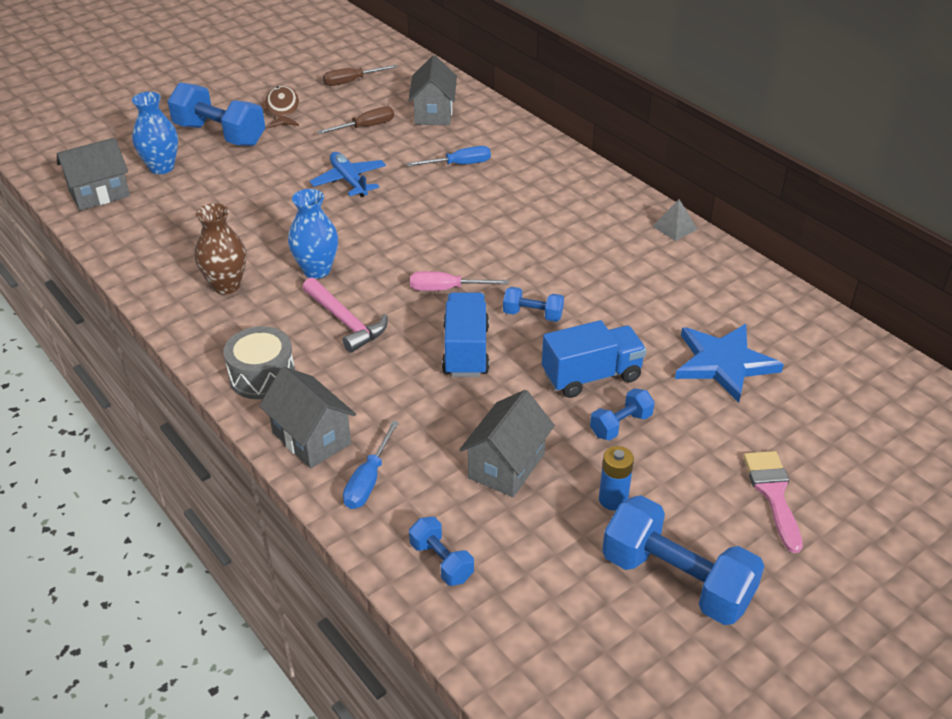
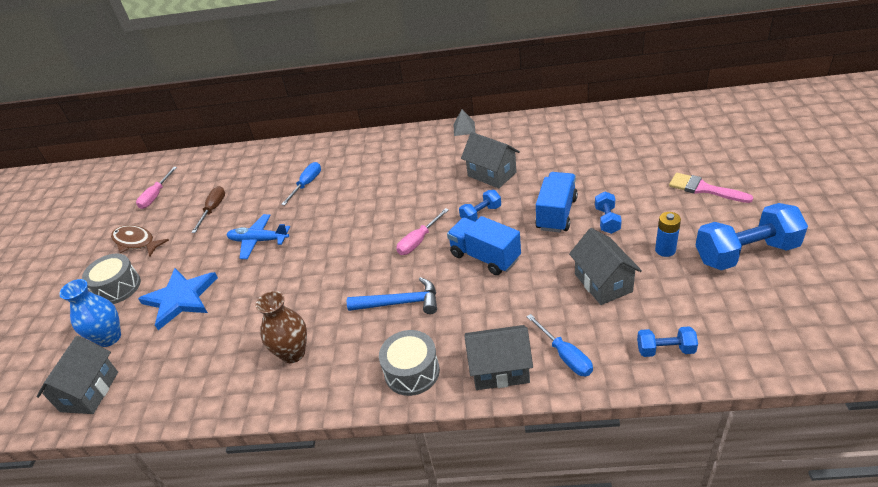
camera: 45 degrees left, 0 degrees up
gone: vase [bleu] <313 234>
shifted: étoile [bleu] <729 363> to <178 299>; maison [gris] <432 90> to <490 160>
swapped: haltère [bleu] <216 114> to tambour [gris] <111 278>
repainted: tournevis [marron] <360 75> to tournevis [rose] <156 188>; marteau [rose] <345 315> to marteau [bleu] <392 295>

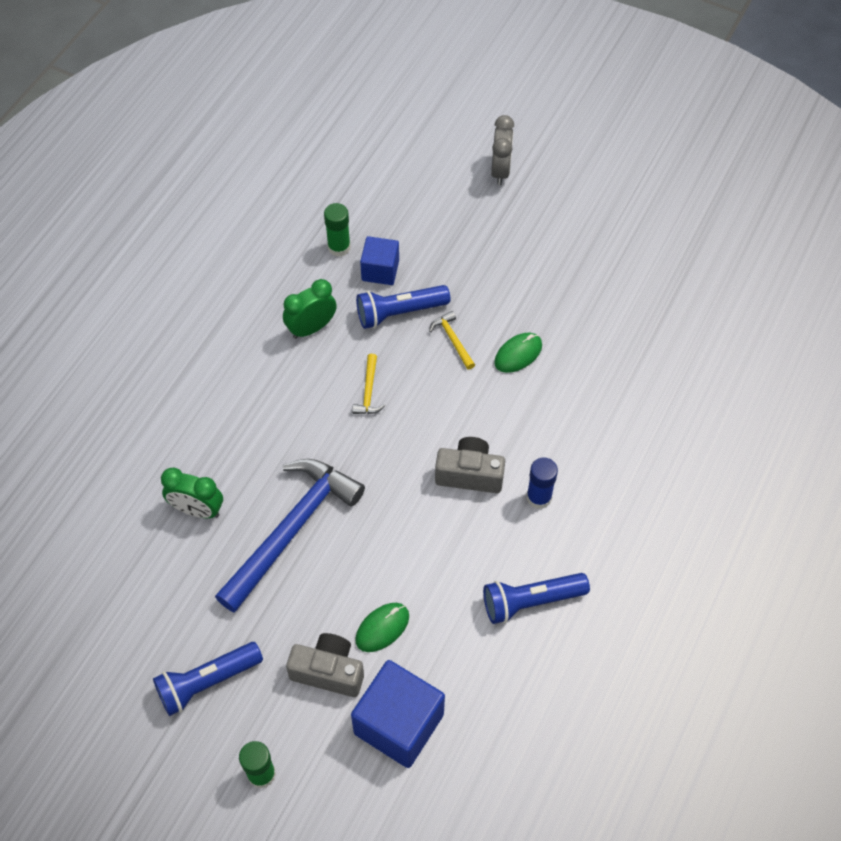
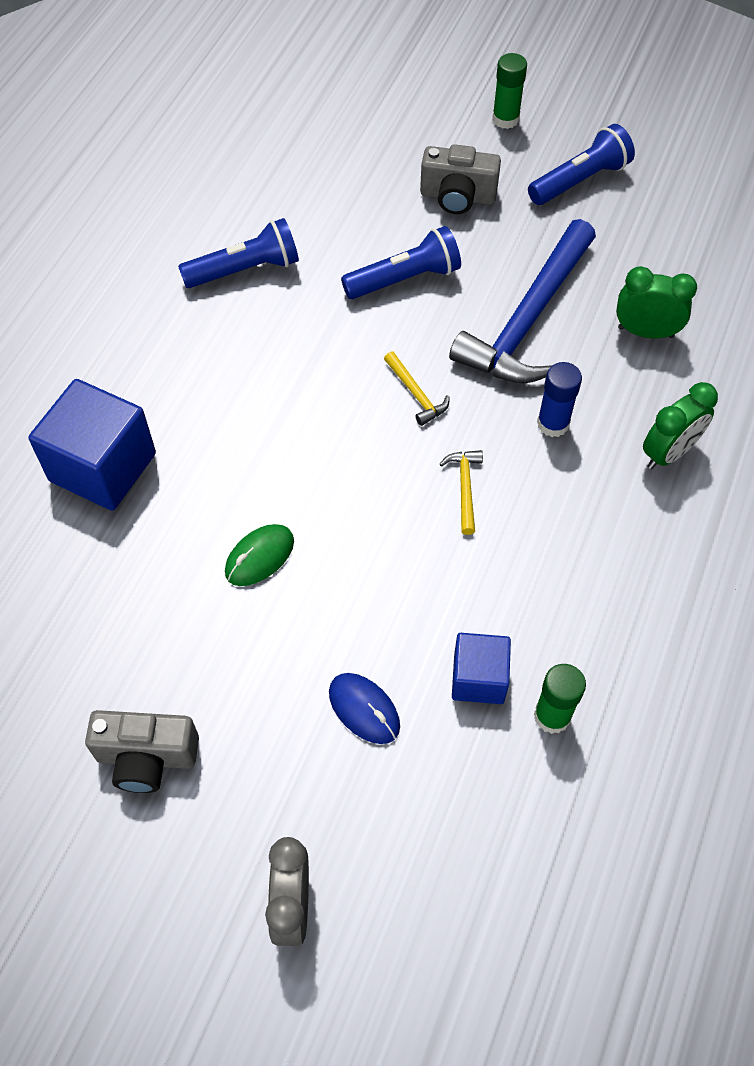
camera: 175 degrees right, 0 degrees up
gone: souris [vert] <382 627>
new: souris [bleu] <364 708>
shifted: cube [bleu] <398 714> to <92 445>; appareil photo [gris] <470 465> to <142 751>; lampe de poche [bleu] <403 307> to <401 262>; marteau [jaune] <452 340> to <417 389>; bâton de colle [bleu] <542 483> to <559 399>; réveil [vert] <310 309> to <680 425>

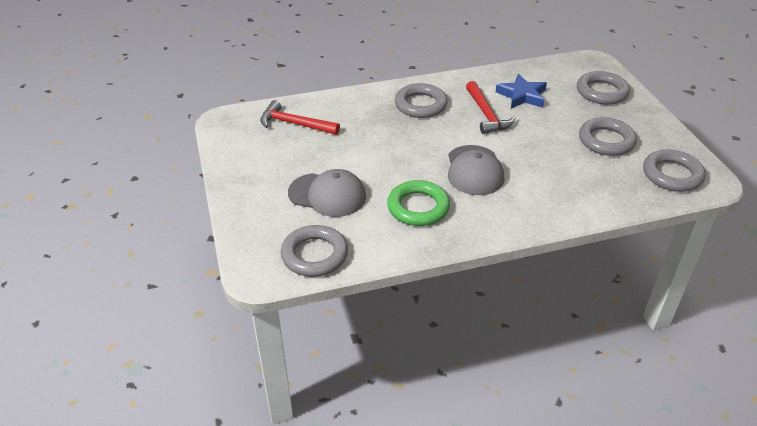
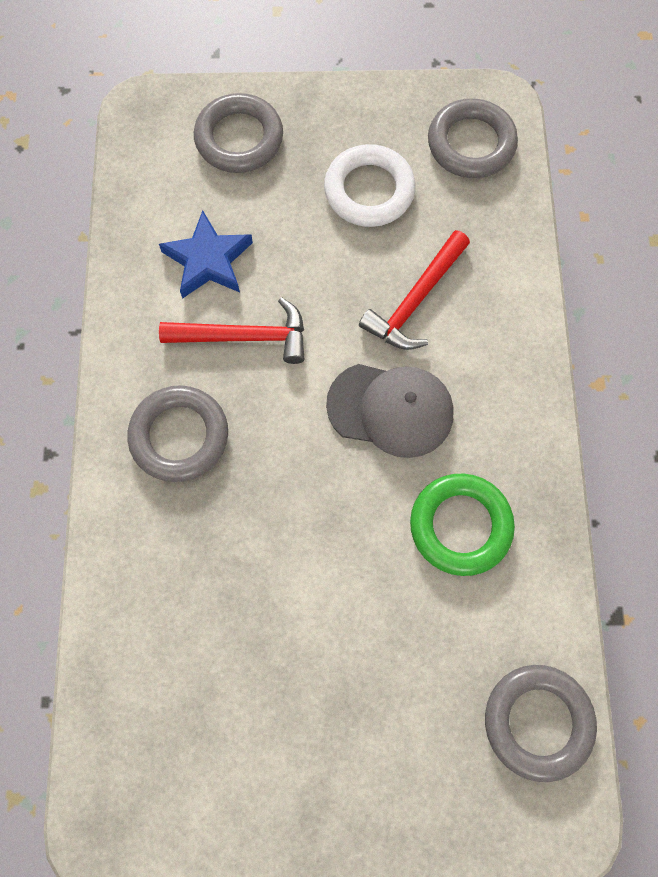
camera: 75 degrees left, 30 degrees up
gone: casquette [gris] <327 193>
shifted: marteau [rouge] <300 117> to <414 290>
repainted: anneau [gris] <608 136> to anneau [blanc] <369 185>

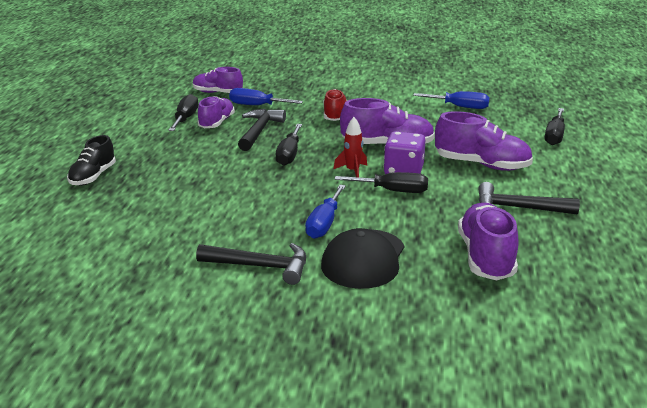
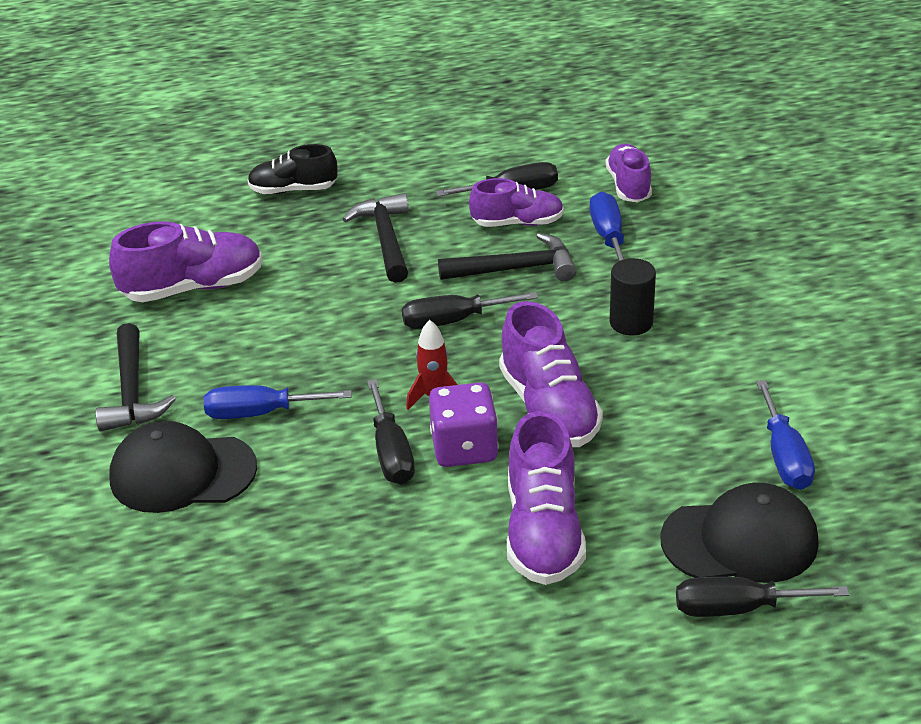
camera: 70 degrees right, 10 degrees up
new: casquette [noir] <739 533>
shifted: chaussure [violet] <488 241> to <186 261>; marteau [noir] <529 198> to <375 238>
swapped: chaussure [rouge] <335 105> to cylindre [noir] <633 297>

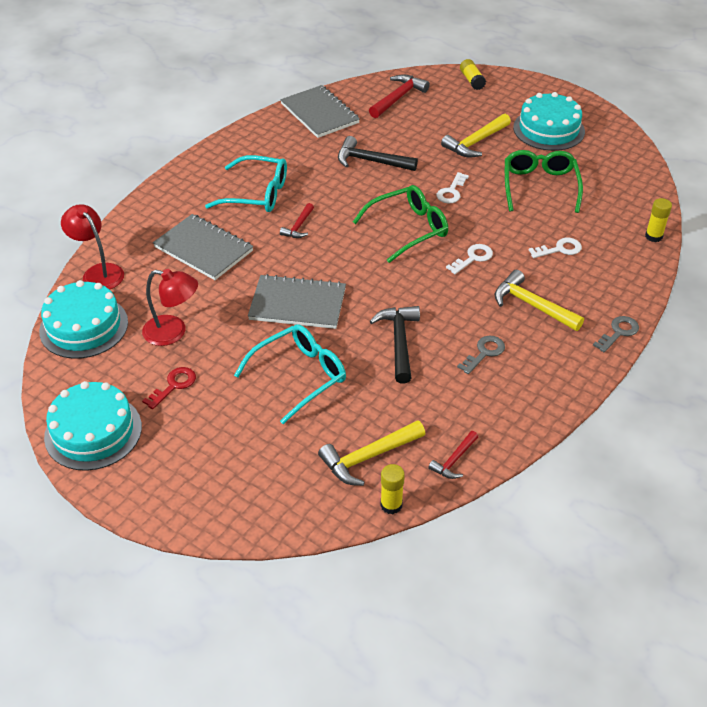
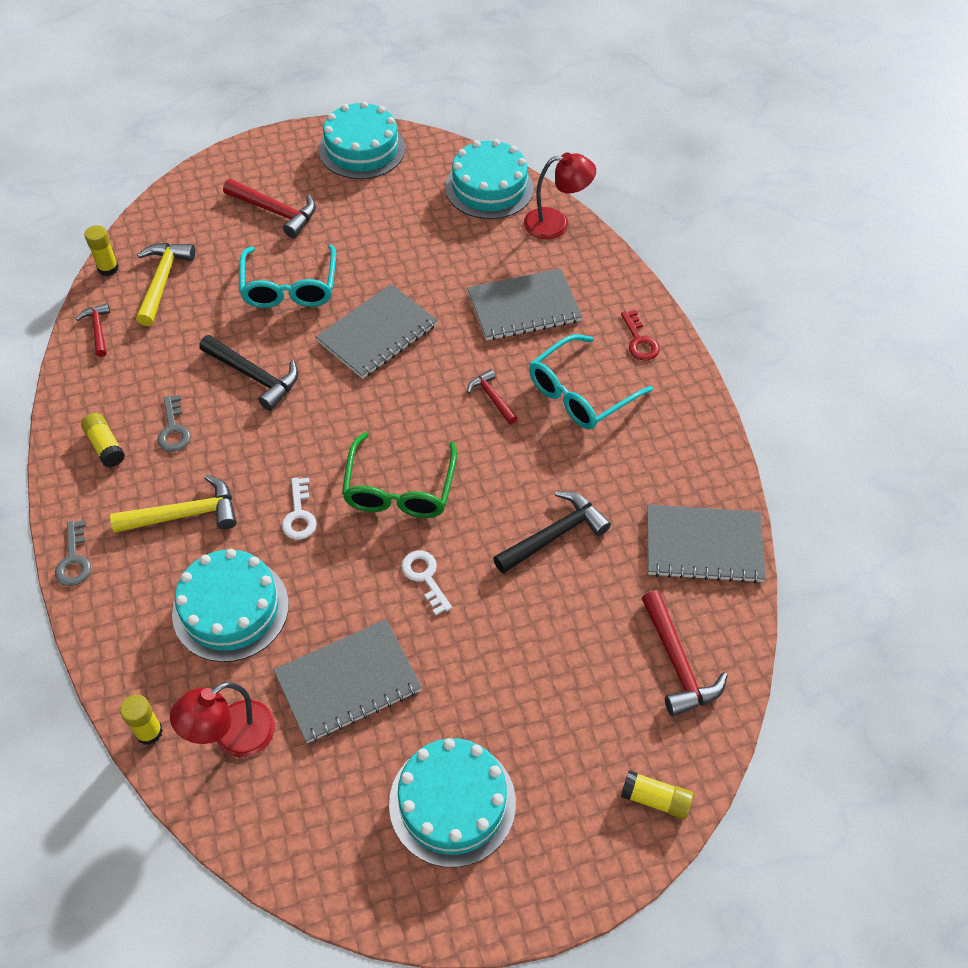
camera: 125 degrees right, 10 degrees up
gone: marteau [jaune] <476 135>
new: bâton de colle [jaune] <103 440>; marteau [rouge] <269 208>
shifted: lampe [rouge] <170 307> to <222 719>; clé [rouge] <169 388> to <640 335>
swapped: clé [blanc] <555 248> to gâteau [turquoise] <230 605>; lunettes [vert] <544 181> to carnet [gris] <348 681>

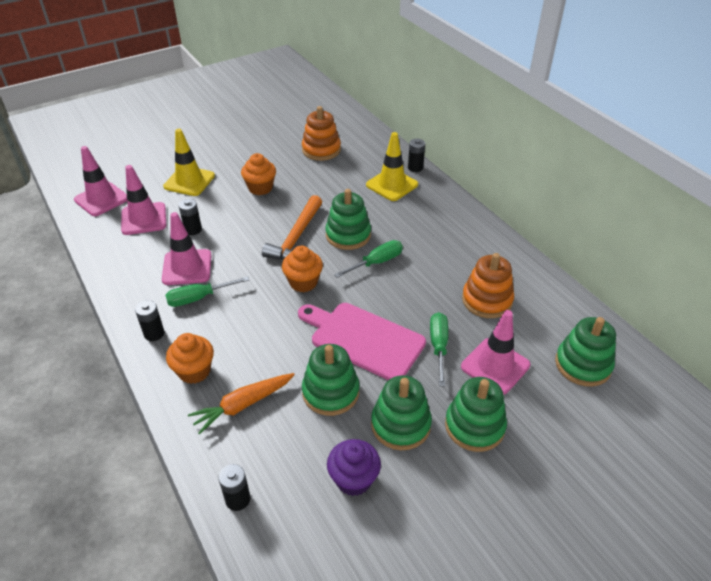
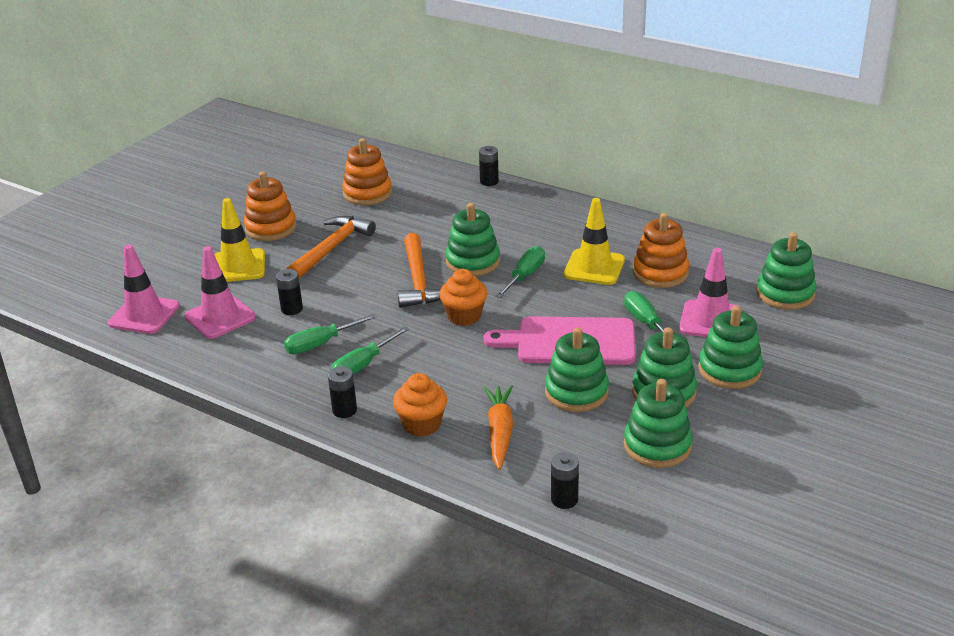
camera: 25 degrees left, 10 degrees down
new: jouet à empiler [orange] <270 206>
shifted: cône de chantier [jaune] <392 166> to <594 241>
swapped: cône de chantier [rose] <186 248> to tournevis [vert] <330 334>; muffin [orange] <258 174> to marteau [orange] <331 247>; muffin [violet] <354 467> to jouet à empiler [vert] <658 423>
rotated: carotte [orange] <241 404> = <498 427> 150 degrees clockwise

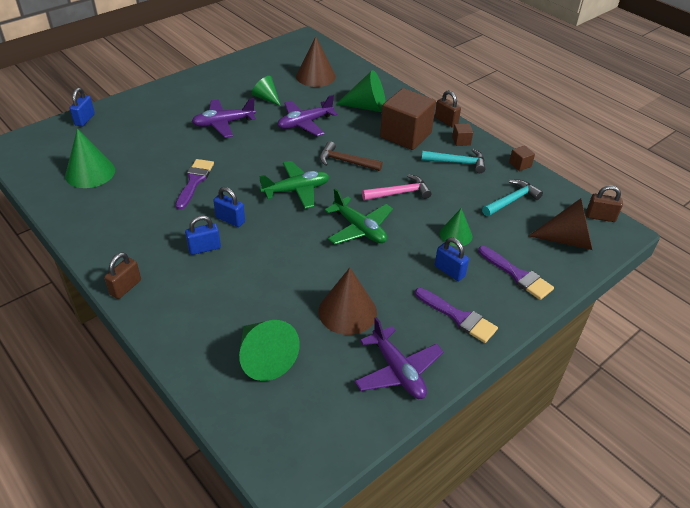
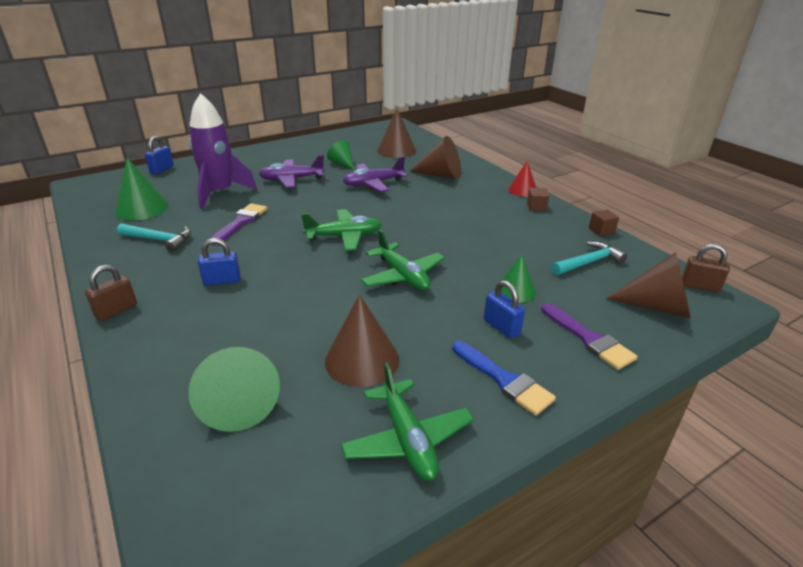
camera: 10 degrees right, 10 degrees down
gone: cadenas [bleu] <229 207>; marteau [marron] <351 156>; marteau [rose] <396 187>; cube [marron] <408 119>
new: fusée [violet] <223 151>
shifted: marteau [turquoise] <453 161> to <154 237>
swapped: cadenas [marron] <448 108> to cône [rouge] <522 179>
repainted: avion [violet] <399 358> to avion [vert] <407 421>; cône [vert] <361 91> to cône [marron] <435 157>; pinceau [violet] <456 315> to pinceau [bleu] <504 378>

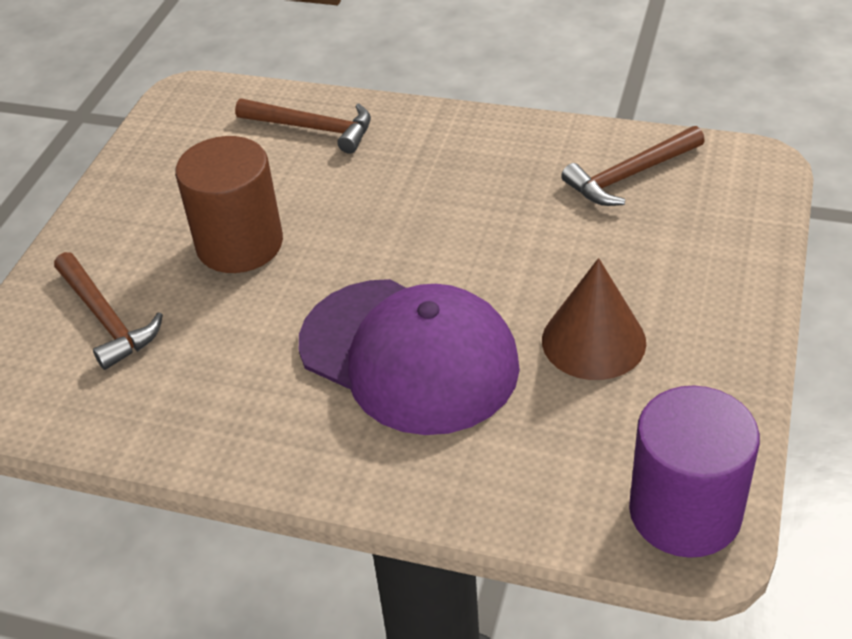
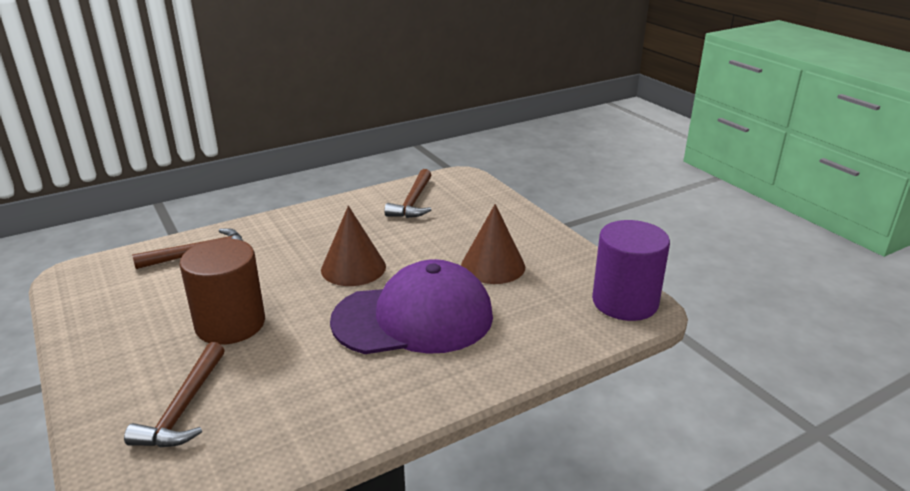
camera: 50 degrees left, 15 degrees down
new: cône [marron] <353 246>
rotated: marteau [marron] <108 311> = <174 394> 90 degrees clockwise

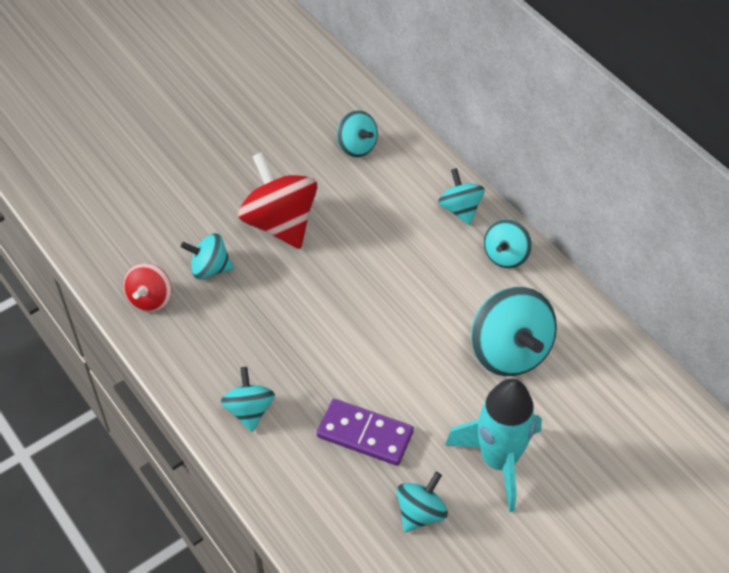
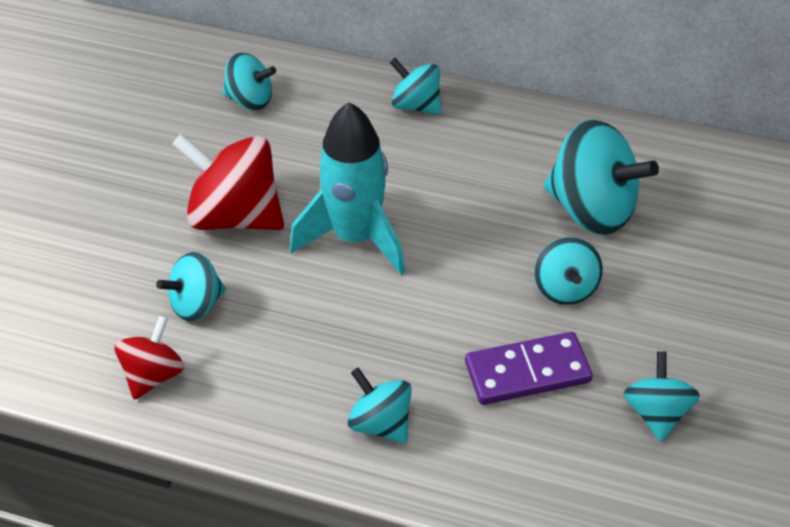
camera: 35 degrees left, 5 degrees down
shifted: fusée [turquoise] <493 445> to <347 188>; toupie [turquoise] <508 243> to <568 271>
rotated: toupie [rouge] <147 287> = <149 358> 135 degrees counterclockwise

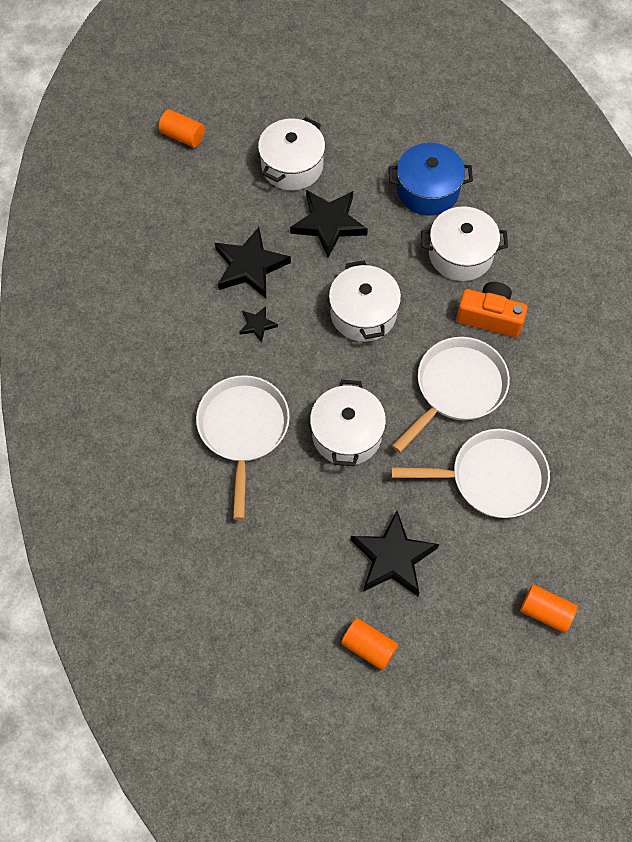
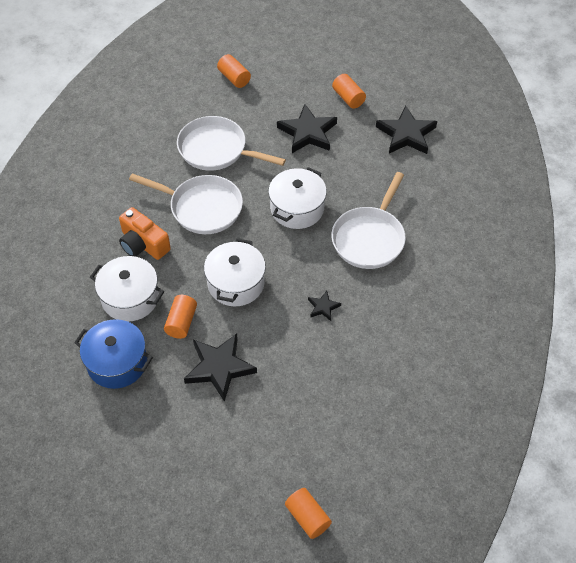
camera: 155 degrees left, 10 degrees down
gone: marmite [blanc] <291 153>
new: cylindre [orange] <180 317>
shifted: étoile [noir] <253 262> to <406 129>
rotated: poêle [blanc] <451 395> = <186 203> 135 degrees counterclockwise

